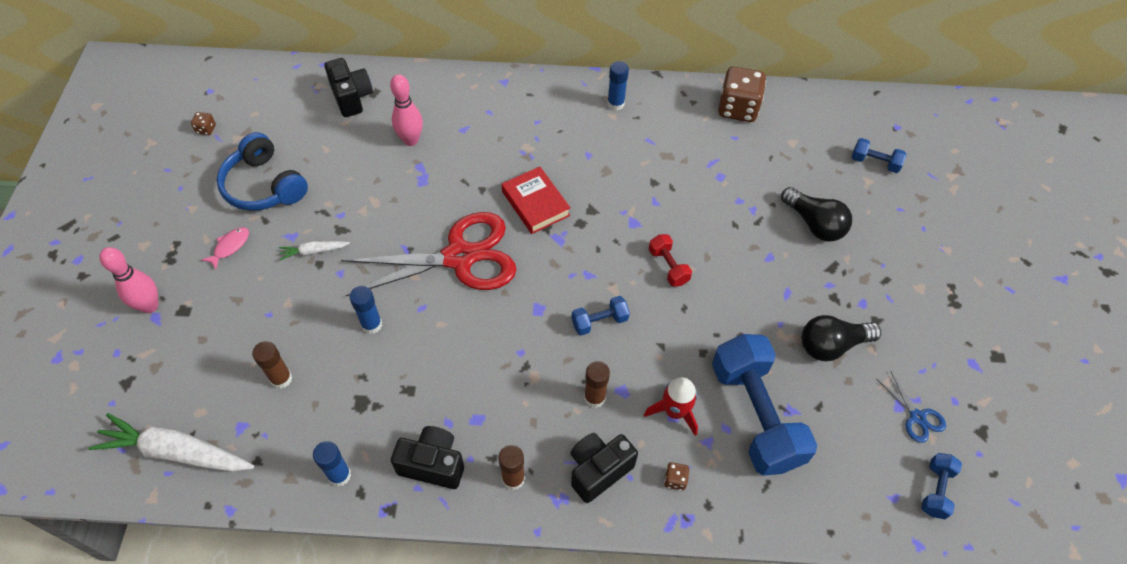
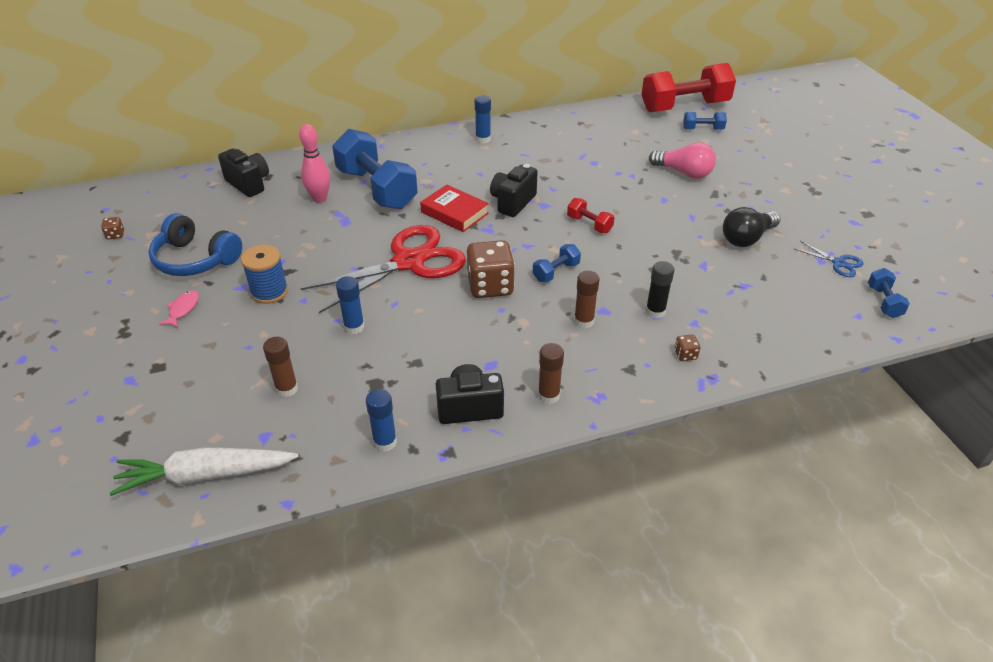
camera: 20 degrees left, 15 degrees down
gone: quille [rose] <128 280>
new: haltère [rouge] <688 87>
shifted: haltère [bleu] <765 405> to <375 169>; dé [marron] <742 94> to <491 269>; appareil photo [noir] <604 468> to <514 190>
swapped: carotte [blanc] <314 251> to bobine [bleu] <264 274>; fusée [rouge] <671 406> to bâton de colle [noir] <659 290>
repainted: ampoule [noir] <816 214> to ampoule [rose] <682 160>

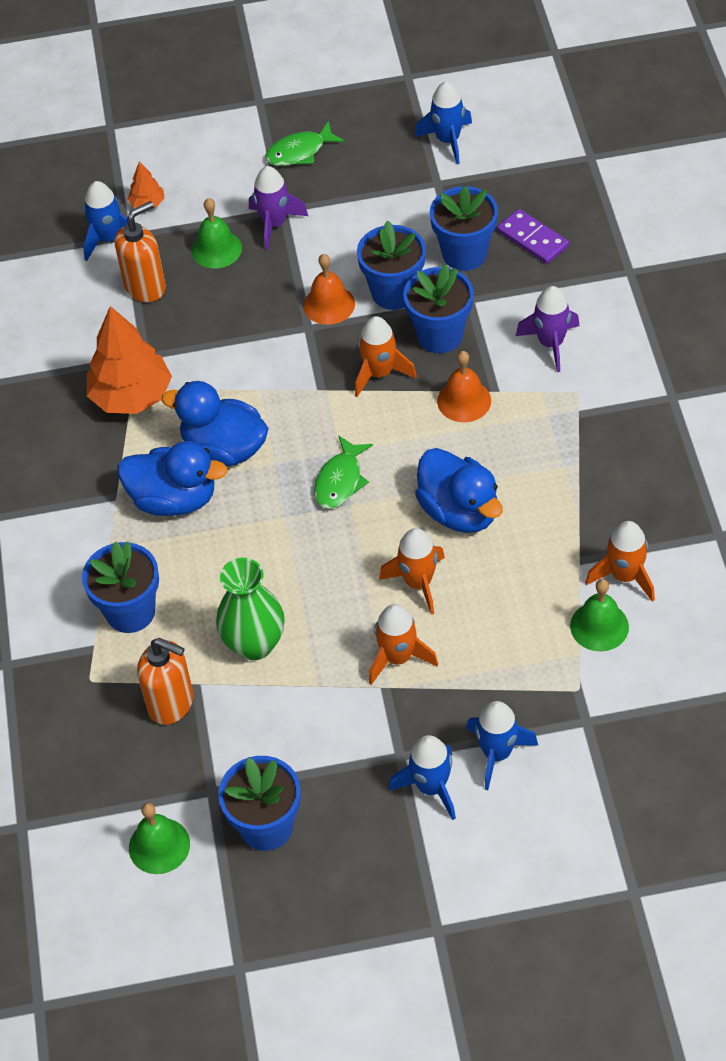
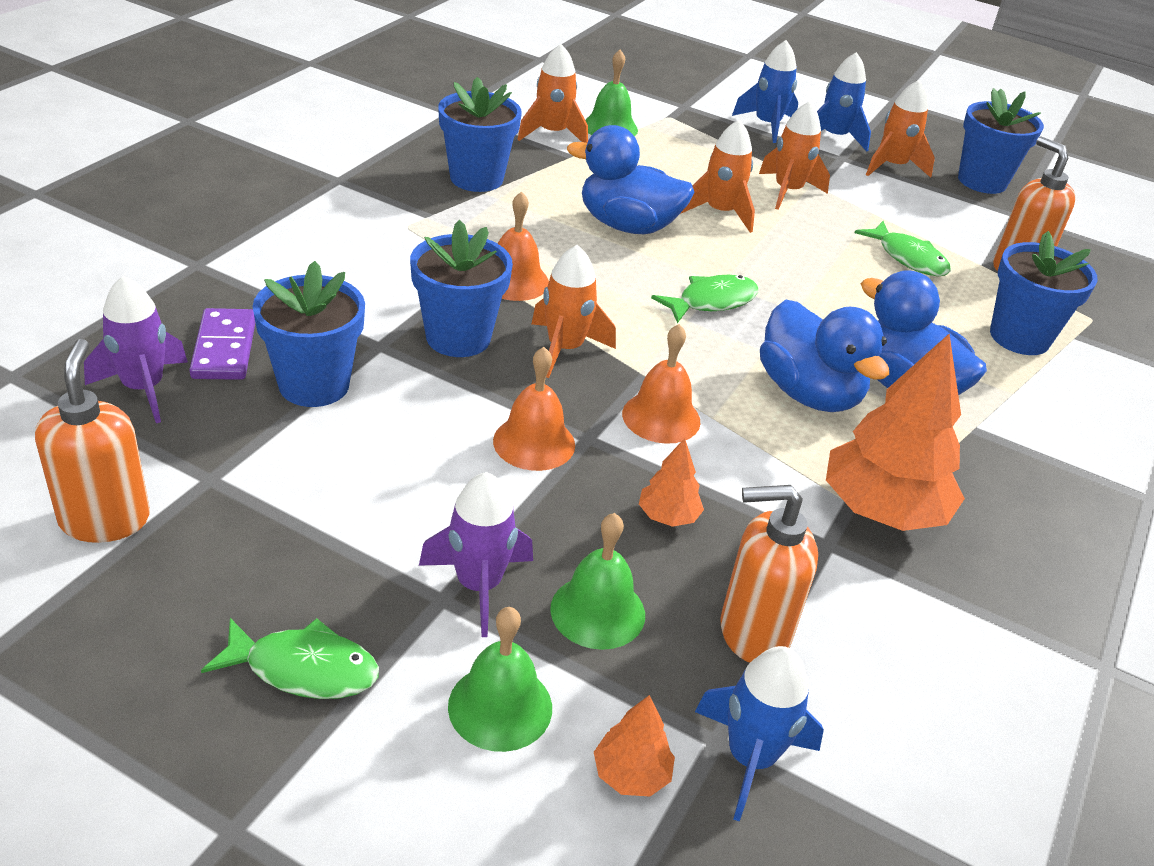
camera: 150 degrees left, 15 degrees down
new: cloche [orange] <661 384>; arbre [orange] <671 482>; fusée [orange] <900 129>
shifted: fusée [violet] <548 329> to <136 349>; pot de fleurs [bleu] <391 265> to <480 134>; cloche [vert] <159 838> to <500 679>
swapped: fusée [bleu] <443 122> to distributeur de savon [orange] <92 441>; vase [vert] <250 609> to poisson [vert] <903 248>
rotated: canard [bleu] <459 490> = <630 179> 75 degrees counterclockwise

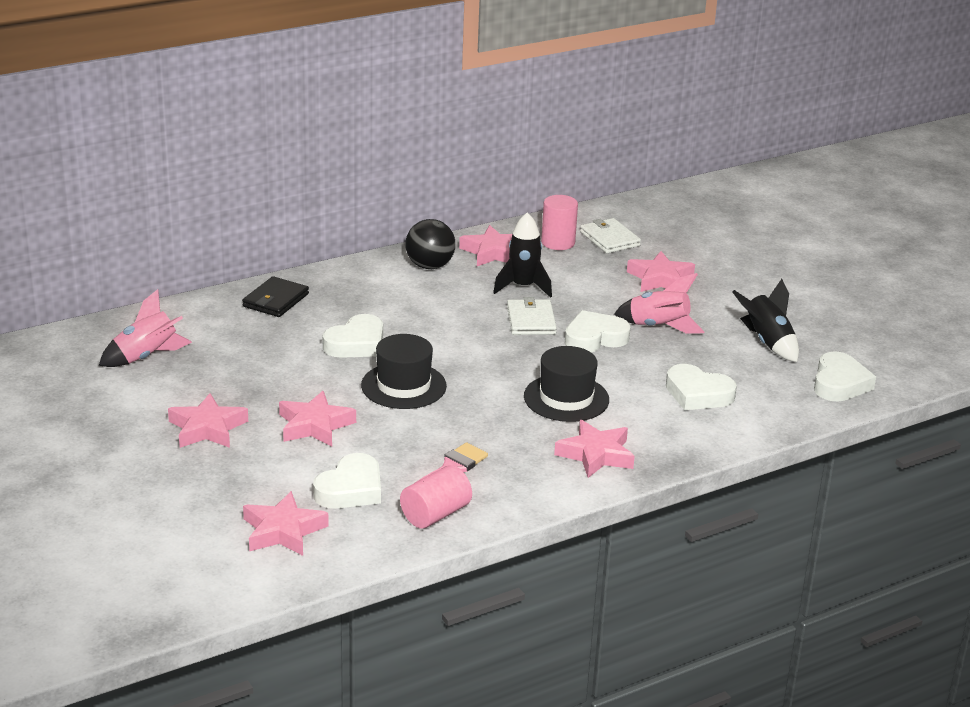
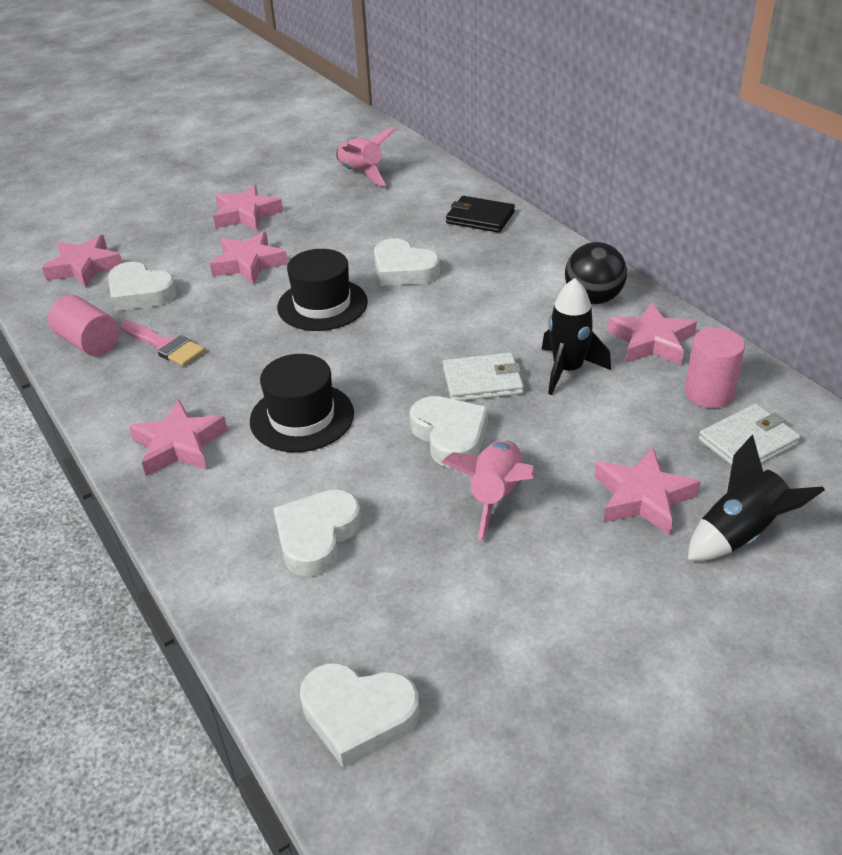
camera: 90 degrees right, 10 degrees up
shifted: fusée [noir] <766 320> to <756 498>

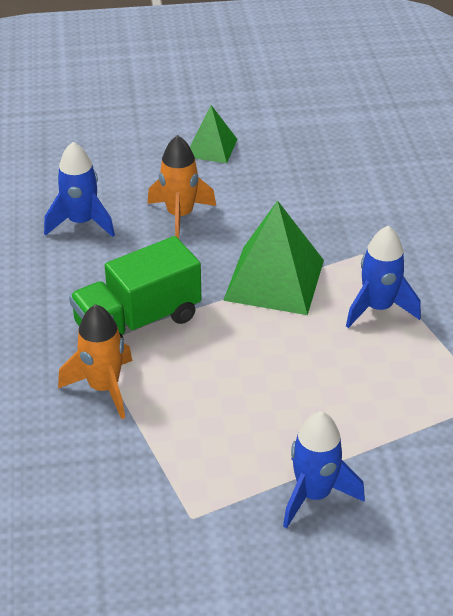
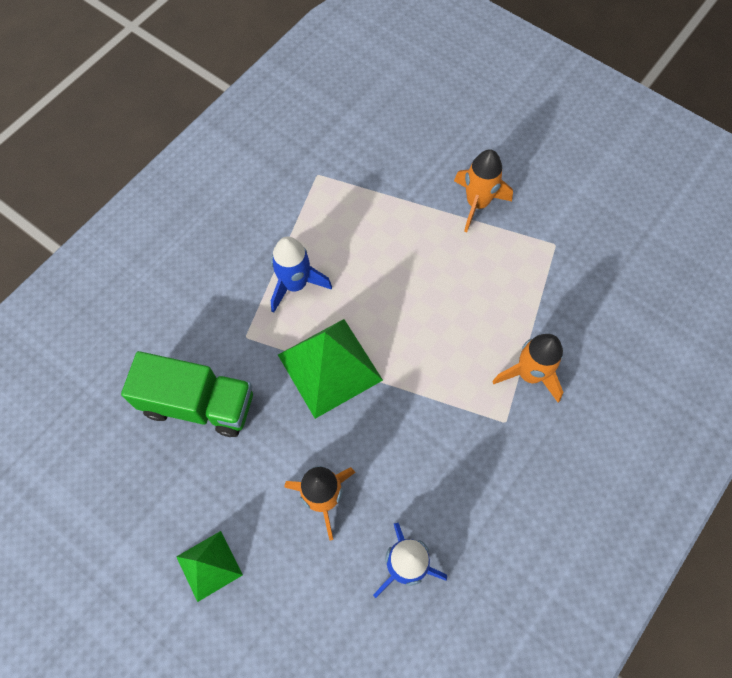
camera: 135 degrees left, 25 degrees up
shifted: camion [vert] <135 288> to <187 394>
repainted: fusée [bleu] <324 469> to fusée [orange] <483 190>

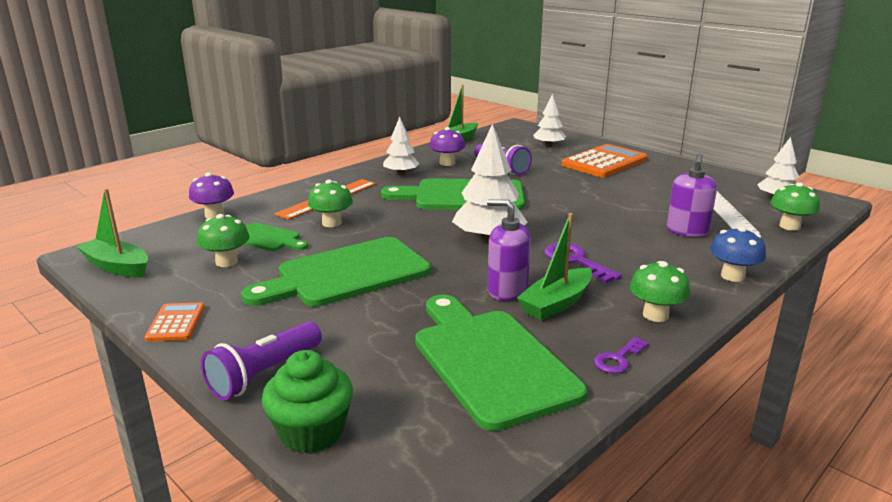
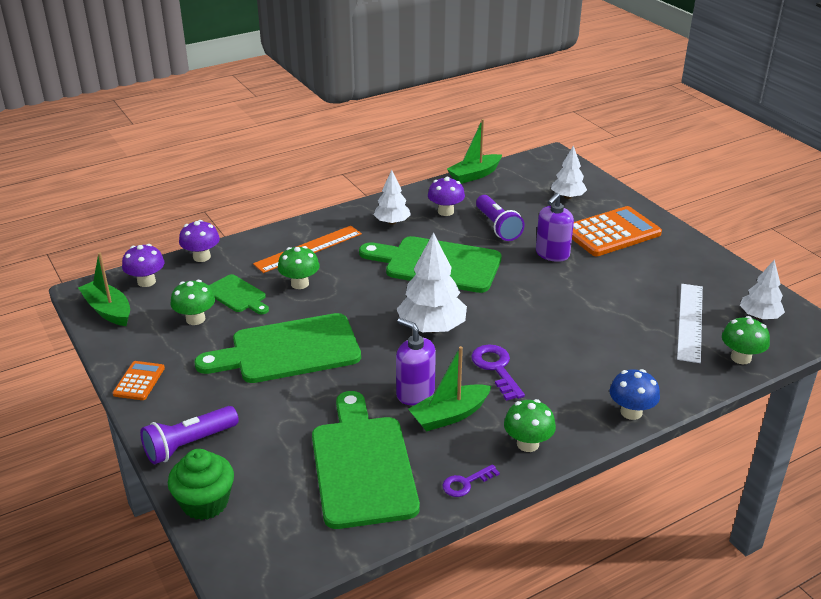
camera: 15 degrees right, 10 degrees up
new: champignon [violet] <143 265>
shifted: distributeur de savon [violet] <692 195> to <555 227>

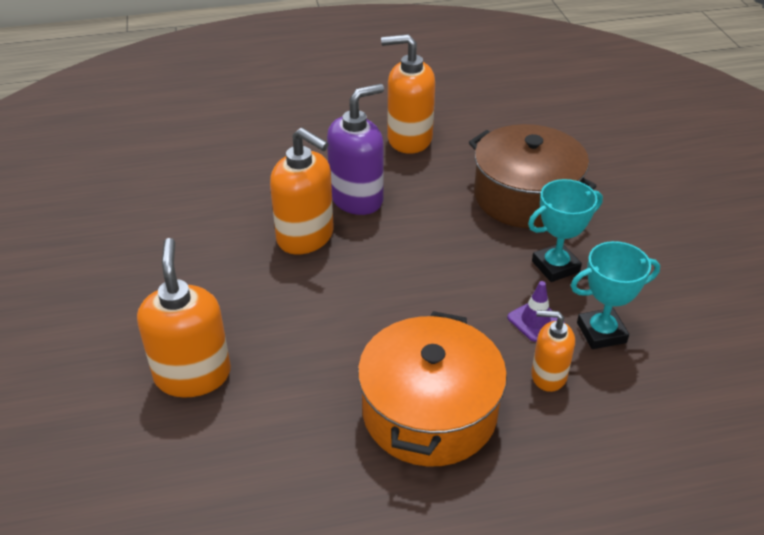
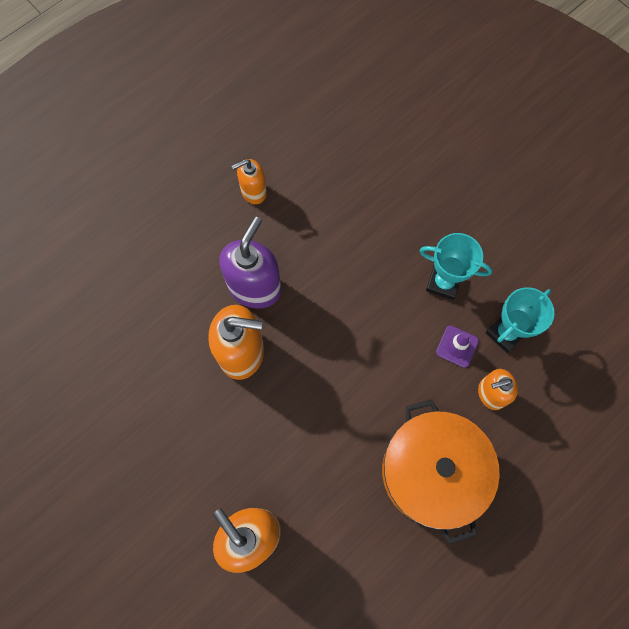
camera: 30 degrees left, 30 degrees up
gone: marmite [marron] <533 176>
rotated: trophée [turquoise] <565 230> = <456 266> 75 degrees clockwise
scaled: distributeur de savon [orange] <408 94> = <249 181> x0.59

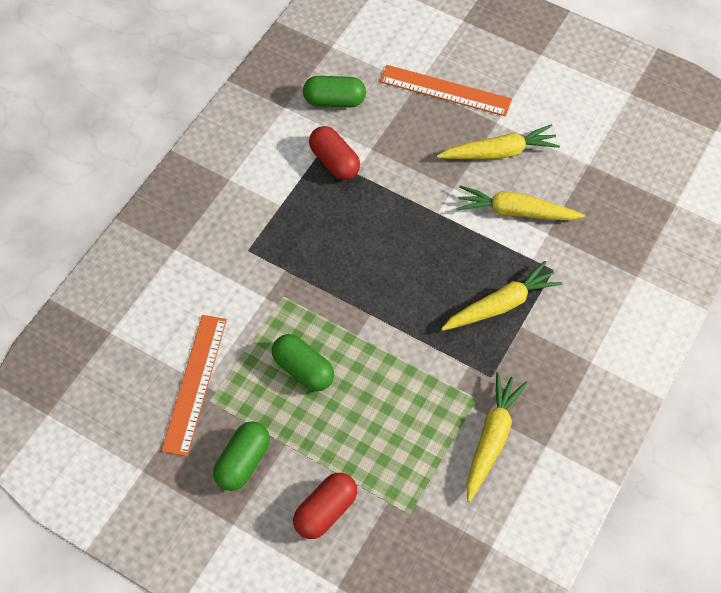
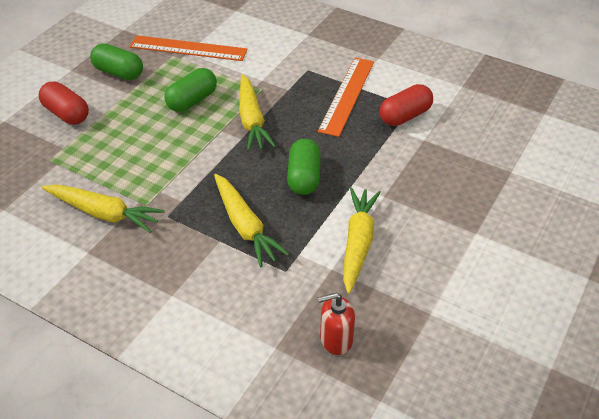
camera: 90 degrees right, 15 degrees down
new: distributeur de savon [rouge] <336 324>
shifted: carotte [jaune] <498 141> to <257 112>; gélule [vert] <334 91> to <304 167>; règle [orange] <446 90> to <346 97>

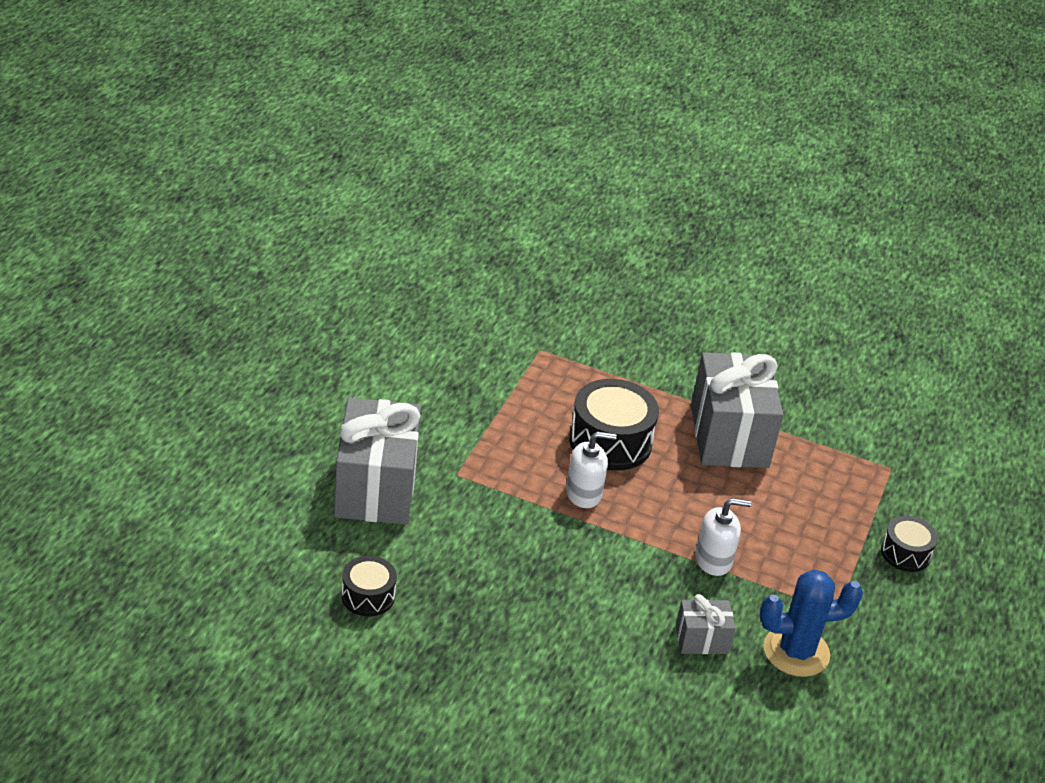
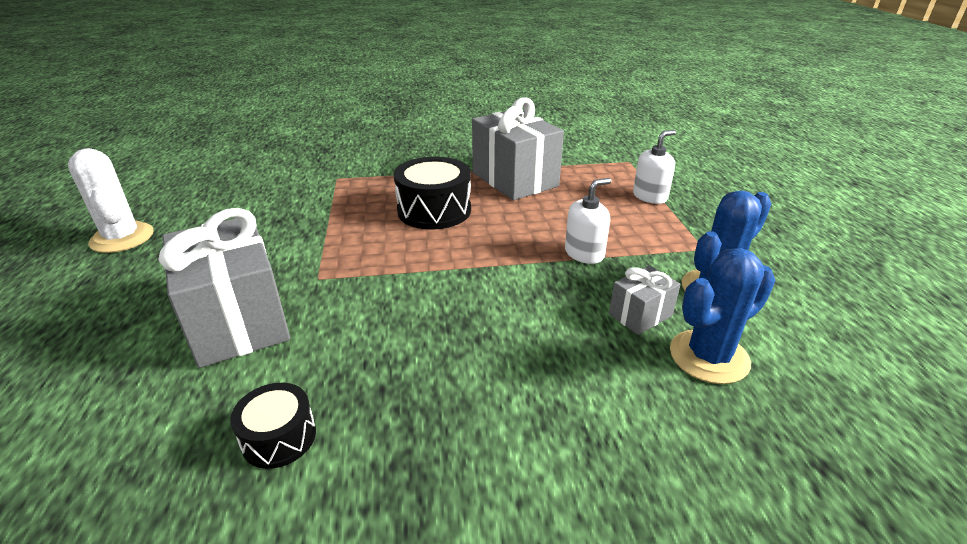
camera: 25 degrees left, 5 degrees down
gone: tambour [noir] <909 544>
new: cactus [blanc] <110 200>; cactus [bleu] <722 316>
shifted: distributeur de savon [blanc] <591 470> to <654 167>

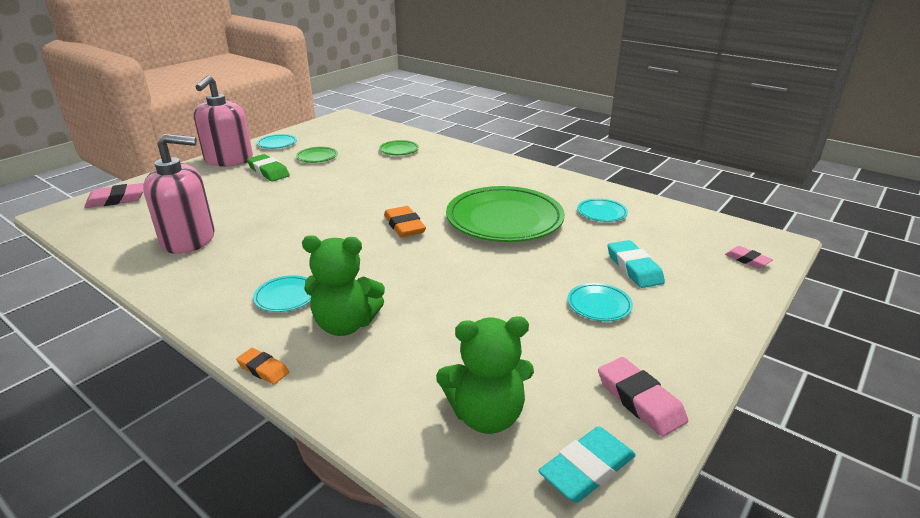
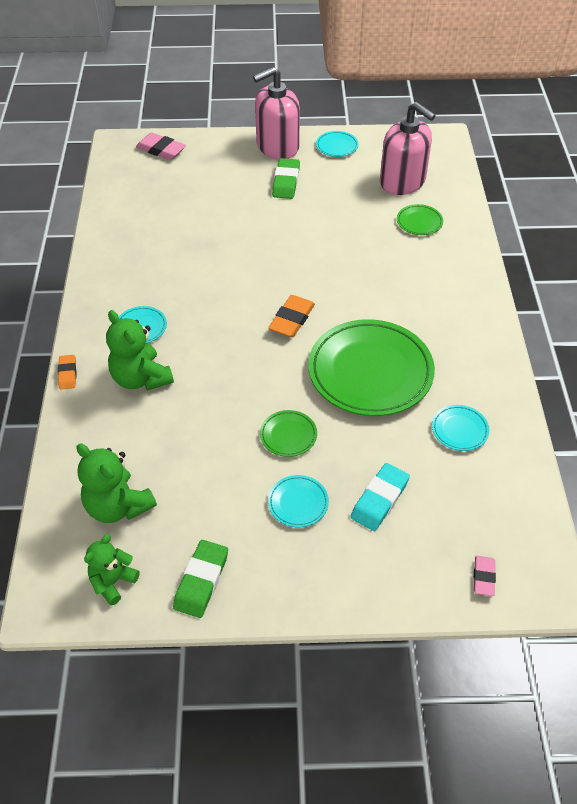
camera: 50 degrees right, 20 degrees up
shifted: assiette [vert] <317 155> to <288 433>; distributeur de savon [rose] <179 194> to <408 148>
swapped: gomme [turquoise] <587 464> to ours en peluche [vert] <112 570>
repainted: gomme [rose] <643 397> to gomme [vert] <200 579>

